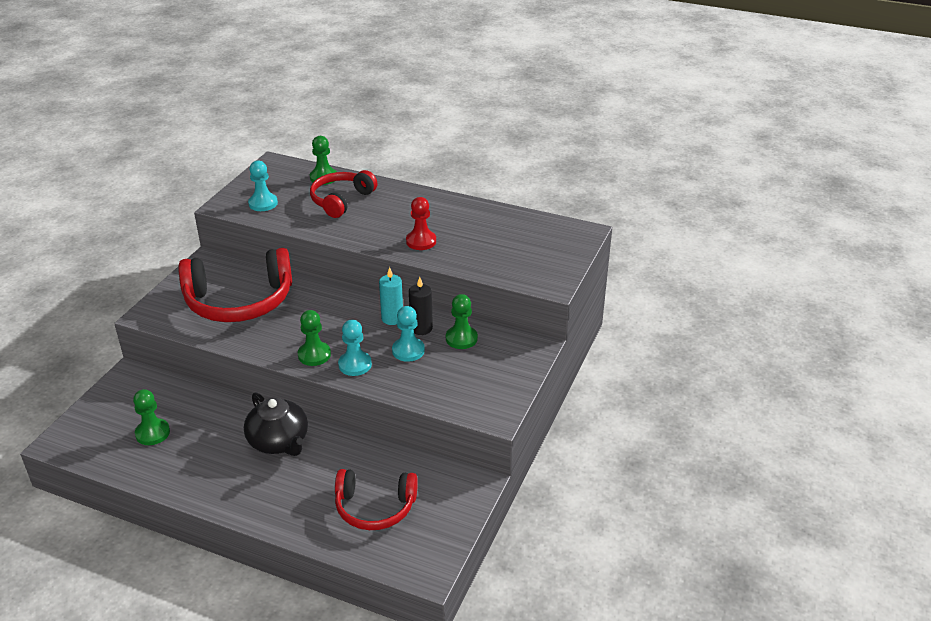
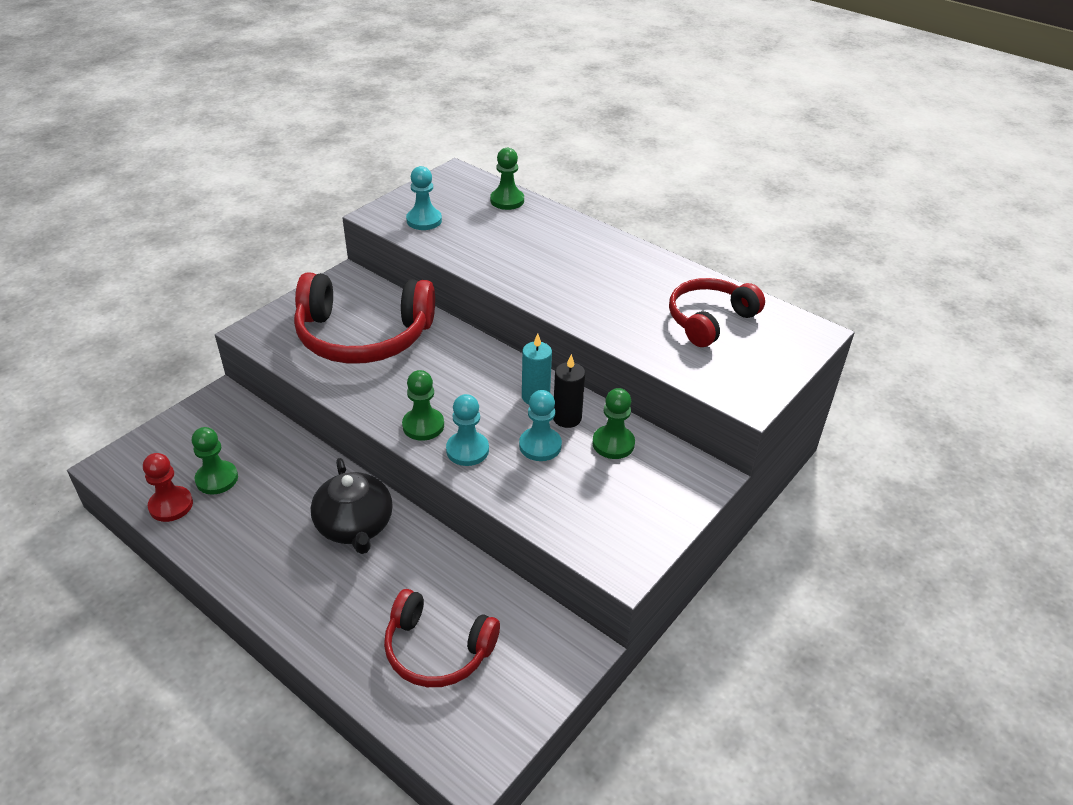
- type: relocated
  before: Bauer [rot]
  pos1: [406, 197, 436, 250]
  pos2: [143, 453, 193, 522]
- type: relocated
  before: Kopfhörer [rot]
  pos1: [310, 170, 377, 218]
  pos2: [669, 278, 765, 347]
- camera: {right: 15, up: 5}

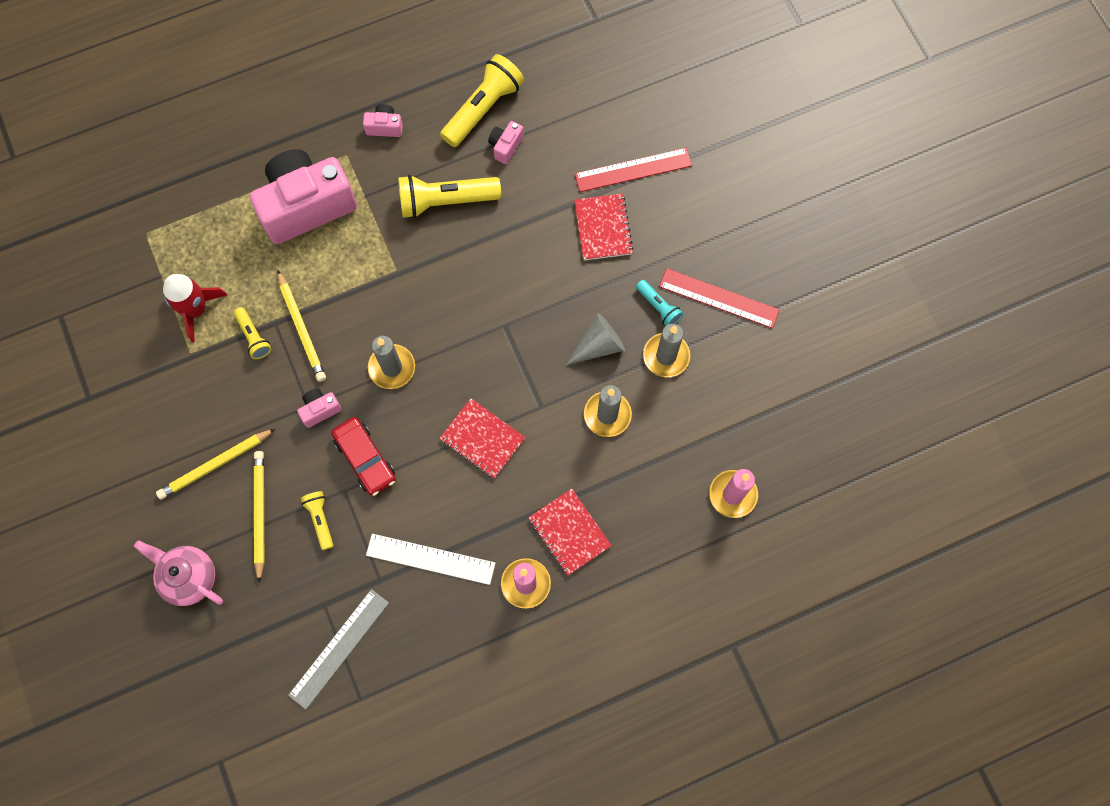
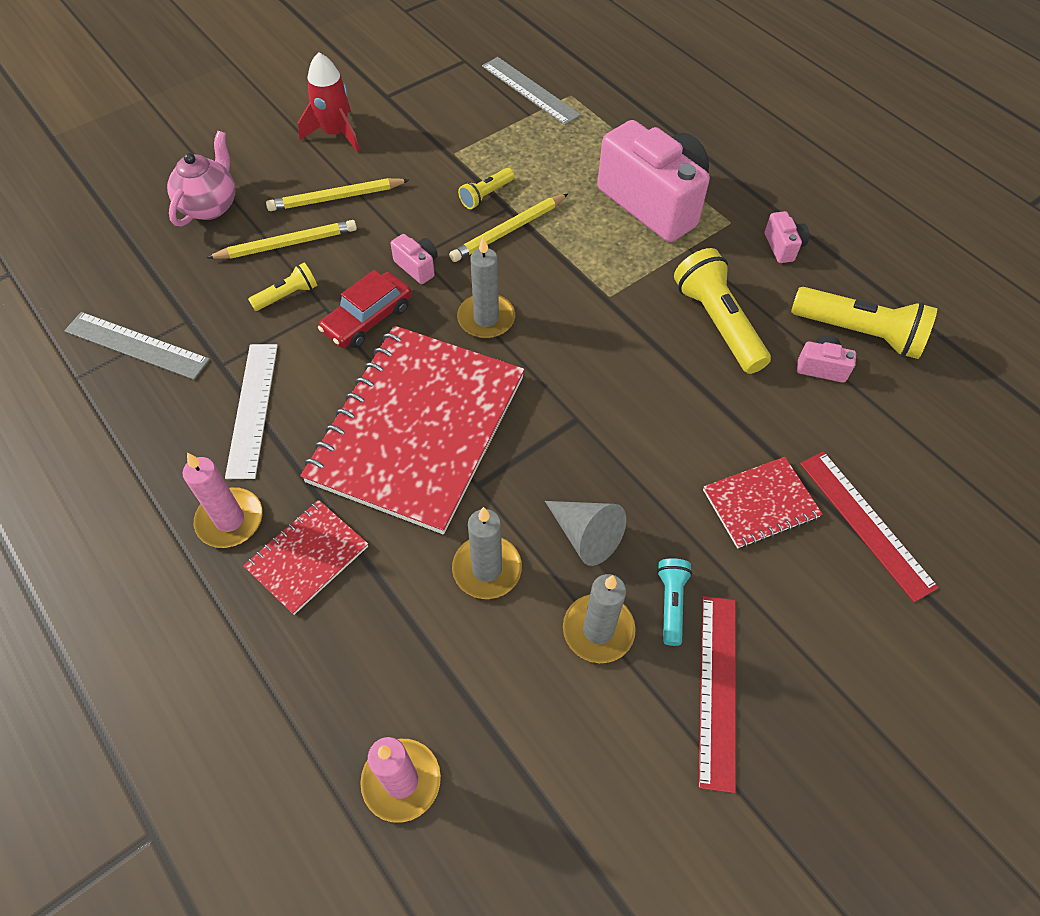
- type: spun
  before: Bleistift [gelb]
  pos1: [156, 428, 276, 500]
  pos2: [266, 178, 409, 211]
  turn: -60
- type: relocated
  before: Rakete [rot]
  pos1: [163, 274, 227, 342]
  pos2: [298, 52, 360, 153]
- type: size
  before: Notizbuch [rot]
  pos1: [439, 399, 525, 478]
  pos2: [300, 326, 525, 534]
  scale: 2.2
- type: appeared
  after: Lineal [grau]
  pos2: [482, 57, 581, 125]
- type: spun
  before: Taschenlampe [türkis]
  pos1: [636, 280, 683, 325]
  pos2: [657, 558, 692, 646]
  turn: 150
- camera: {right: 75, up: -15}

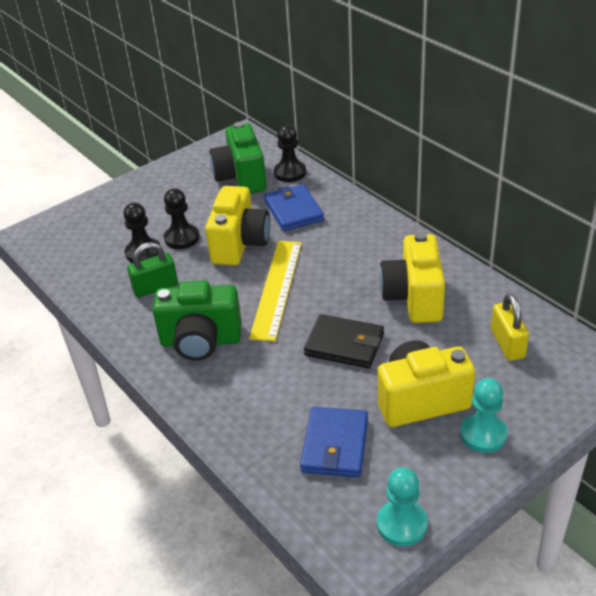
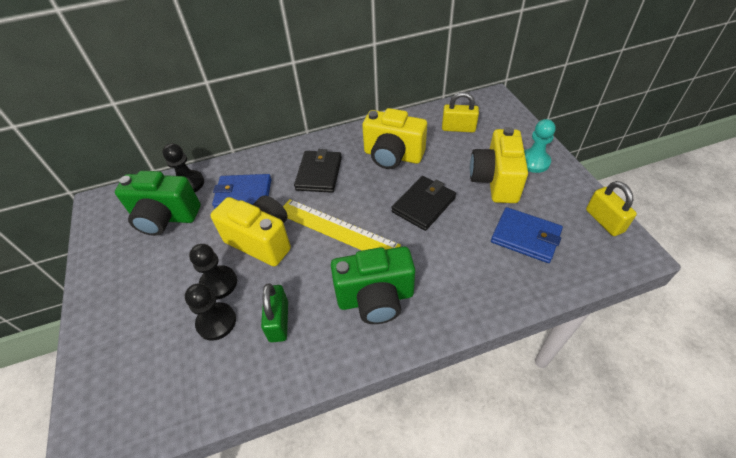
- type: appeared
  after: Geldbörse [schwarz]
  pos2: [294, 149, 342, 193]
- type: spun
  before: Kamera [grün]
  pos1: [152, 281, 242, 361]
  pos2: [331, 246, 415, 324]
  turn: 60
- type: exchanged
  before: Bauer [türkis]
  after: Vorhängeschloss [gelb]
  pos1: [377, 467, 428, 546]
  pos2: [586, 181, 637, 236]
- camera: {right: -70, up: 10}

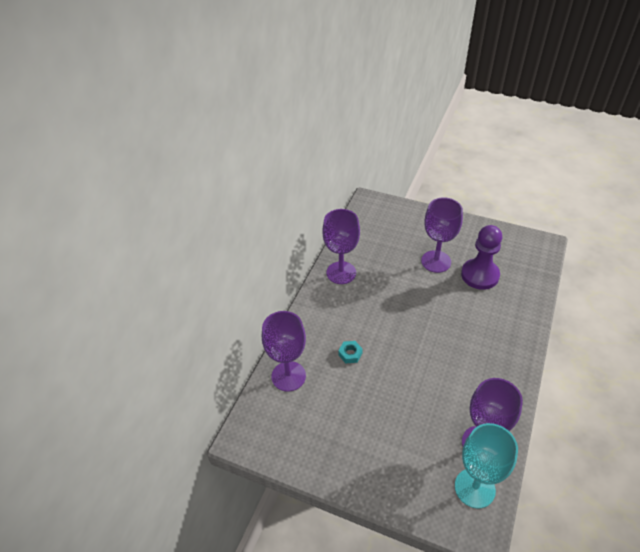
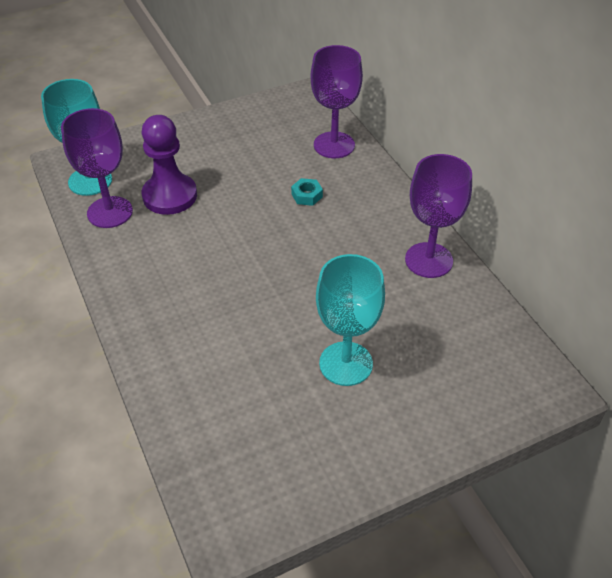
- type: relocated
  before: Bauer [lila]
  pos1: [461, 225, 502, 290]
  pos2: [142, 115, 197, 215]
- type: colour
  before: Kelch [lila]
  after: Kelch [türkis]
  pos1: [421, 197, 463, 273]
  pos2: [316, 254, 385, 386]
- camera: {right: 130, up: 0}

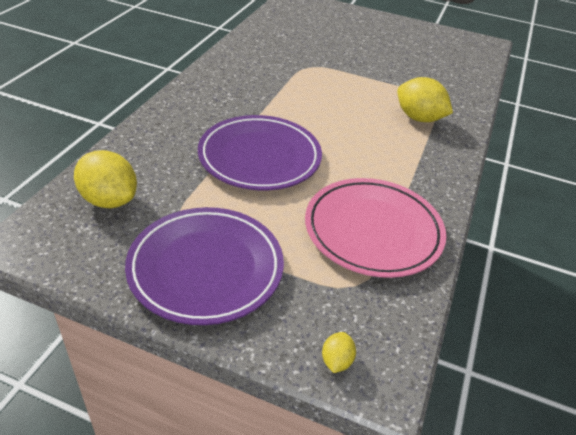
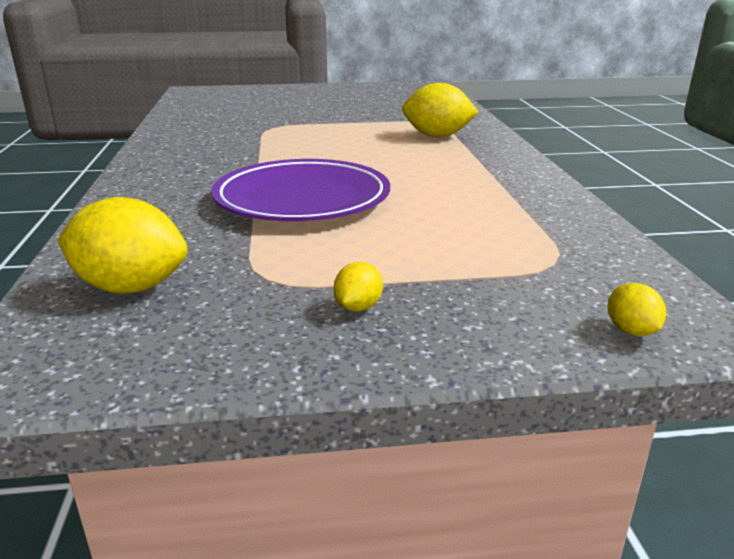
- type: exchanged
  before: Teller [lila]
  after: Zitrone [gelb]
  pos1: [125, 207, 284, 325]
  pos2: [334, 262, 383, 311]
- type: missing
  before: Teller [rosa]
  pos1: [305, 178, 446, 278]
- camera: {right: -25, up: -15}

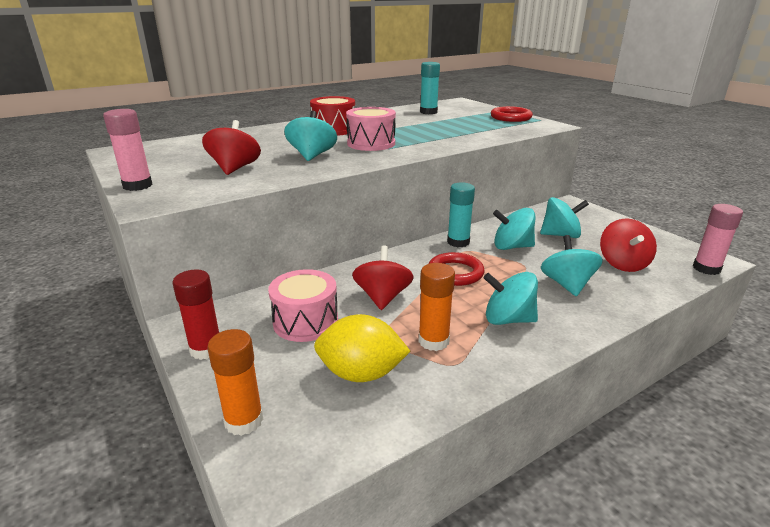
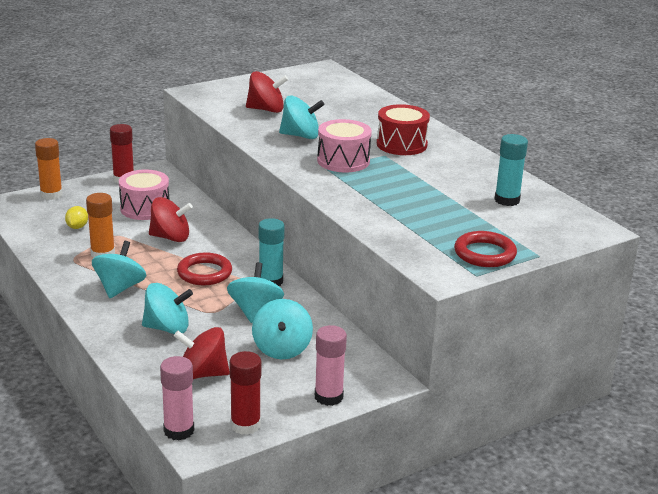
- type: size
  before: Zitrone [gelb]
  pos1: [314, 314, 411, 382]
  pos2: [65, 206, 88, 229]
  scale: 0.5
- type: appeared
  after: Klebestift [rot]
  pos2: [229, 351, 261, 435]
- type: relocated
  before: Klebestift [rosa]
  pos1: [103, 109, 153, 191]
  pos2: [315, 325, 347, 406]
- camera: {right: 90, up: 0}

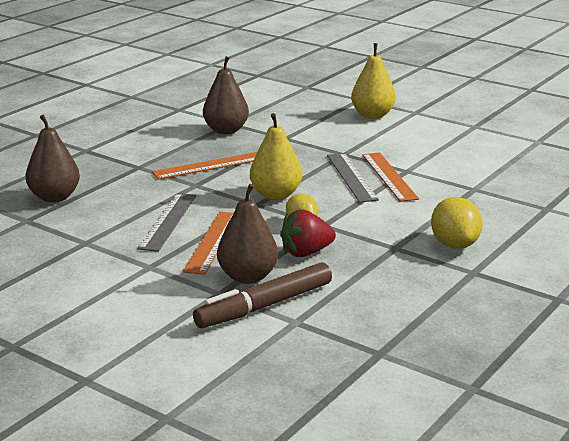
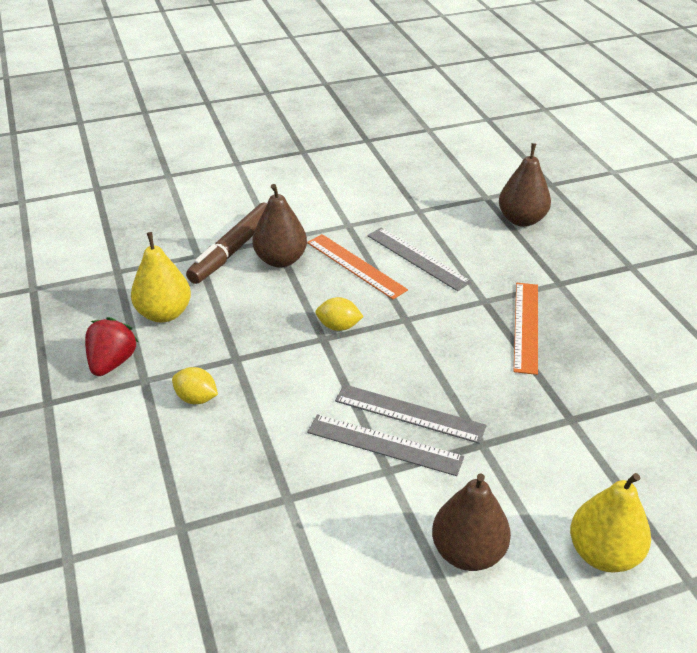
- type: relocated
  before: Erdbeere [rot]
  pos1: [280, 209, 336, 257]
  pos2: [85, 317, 138, 376]
- type: relocated
  before: Birne [gelb]
  pos1: [250, 113, 302, 200]
  pos2: [131, 232, 191, 323]
- type: size
  before: Zitrone [gelb]
  pos1: [431, 197, 483, 249]
  pos2: [172, 367, 218, 404]
  scale: 0.65
- type: spun
  before: Filzstift [braun]
  pos1: [193, 262, 332, 328]
  pos2: [186, 203, 267, 284]
  turn: -150
- type: colour
  before: Lineal [orange]
  after: Lineal [grau]
  pos1: [362, 152, 419, 202]
  pos2: [307, 414, 464, 476]
- type: relocated
  before: Birne [braun]
  pos1: [203, 56, 249, 134]
  pos2: [432, 473, 511, 571]
- camera: {right: 125, up: 15}

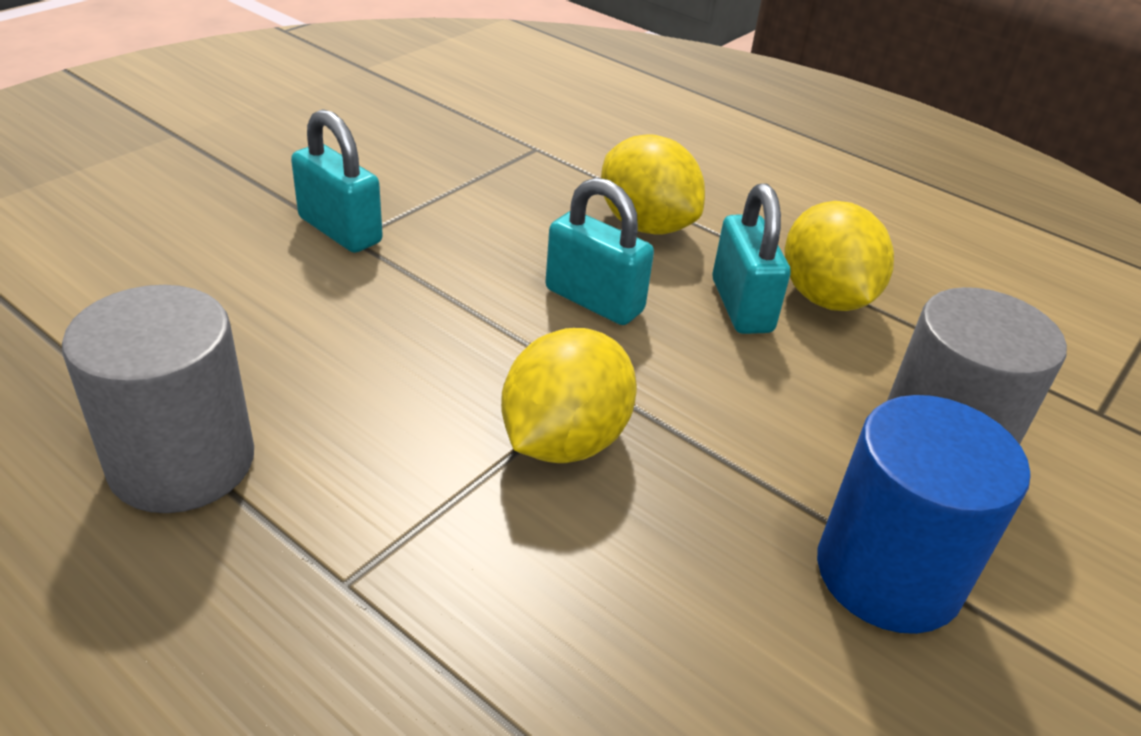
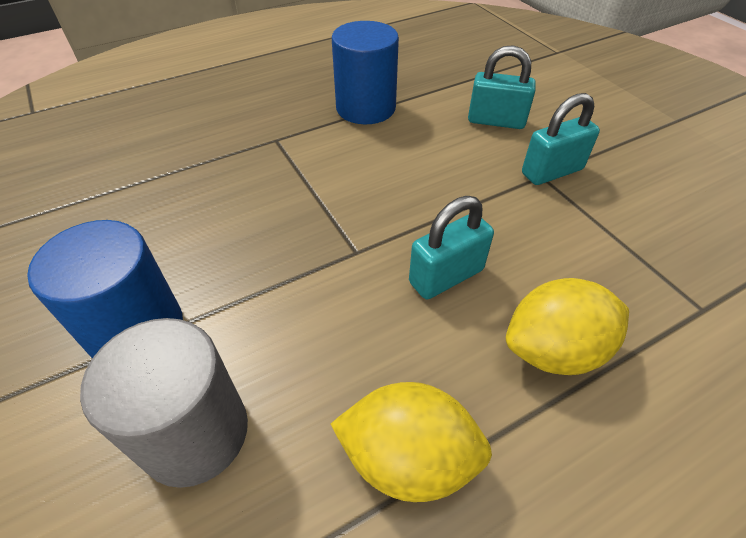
- type: colour
  before: Vollzylinder [grau]
  after: Vollzylinder [blau]
  pos1: [62, 285, 254, 513]
  pos2: [332, 21, 399, 124]
- type: relocated
  before: Vorhängeschloss [türkis]
  pos1: [712, 183, 791, 334]
  pos2: [468, 45, 536, 129]
- type: missing
  before: Zitrone [gelb]
  pos1: [501, 328, 637, 463]
- camera: {right: 115, up: 10}

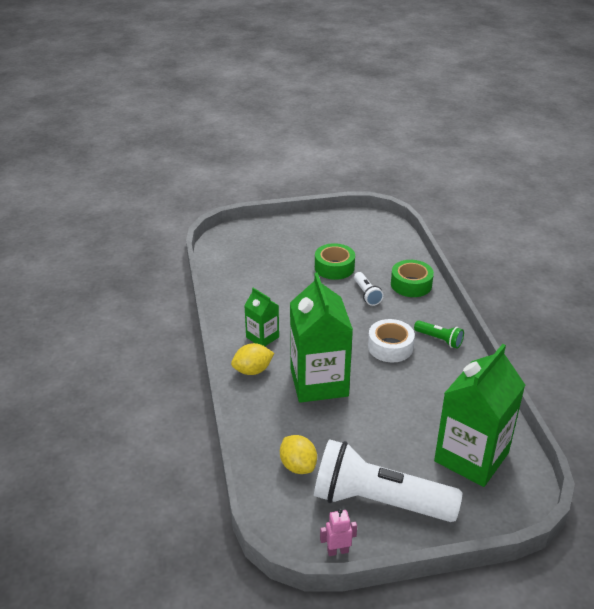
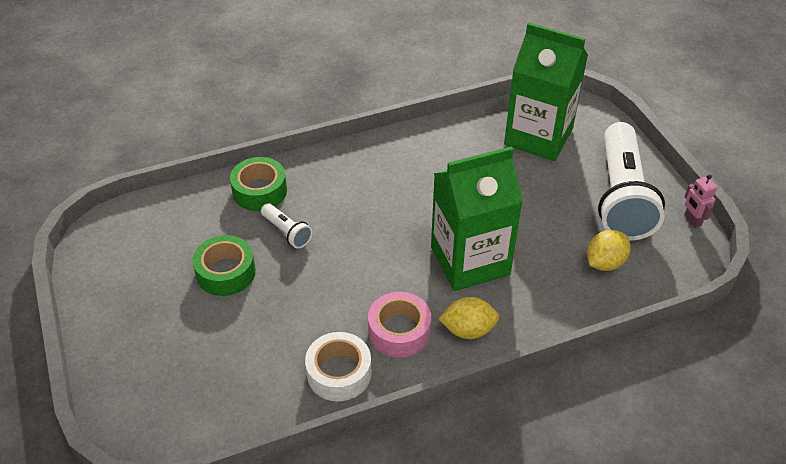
- type: spun
  before: Taschenlampe [weiß]
  pos1: [354, 272, 384, 306]
  pos2: [261, 203, 313, 249]
  turn: 75
- type: relocated
  before: Klebeband [weiß]
  pos1: [368, 319, 415, 363]
  pos2: [305, 332, 372, 401]
- type: exchanged
  before: Getränkekarton [grün]
  after: Klebeband [rosa]
  pos1: [244, 288, 279, 346]
  pos2: [368, 292, 431, 357]
- type: spun
  before: Zitrone [gelb]
  pos1: [231, 343, 274, 375]
  pos2: [439, 297, 499, 339]
  turn: -60
- type: missing
  before: Taschenlampe [grün]
  pos1: [414, 320, 464, 349]
- camera: {right: -100, up: 10}

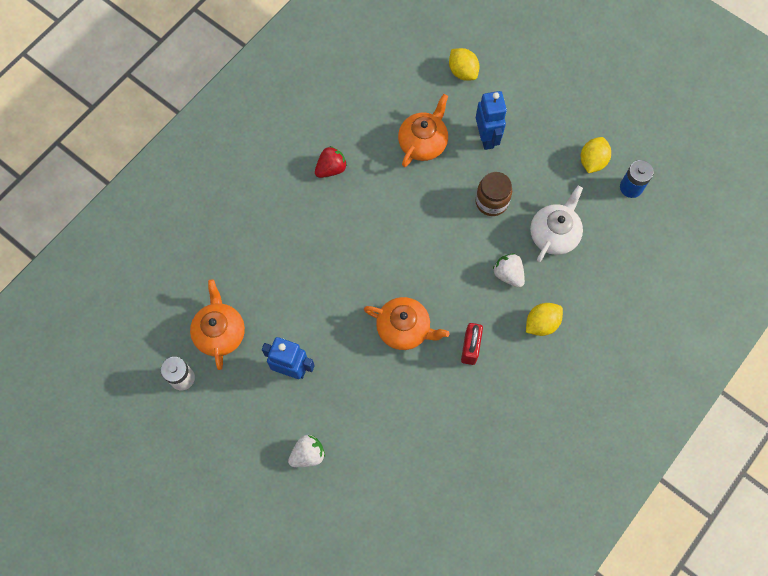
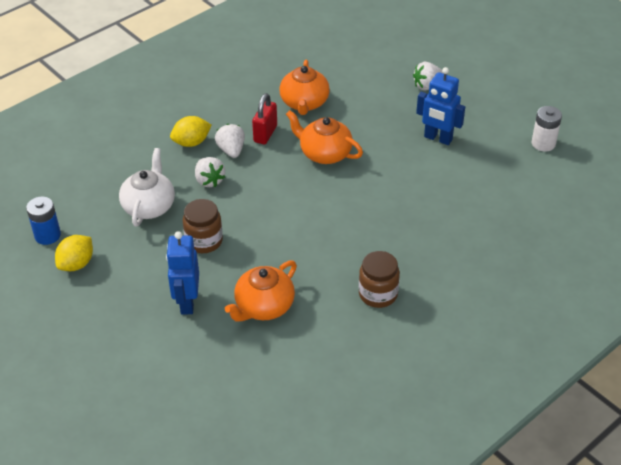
- type: spun
  before: Teekanne [weiß]
  pos1: [530, 186, 583, 262]
  pos2: [119, 148, 175, 226]
  turn: 150
- type: appeared
  after: Erdbeere [weiß]
  pos2: [215, 124, 245, 158]
- type: relocated
  before: Teekanne [orange]
  pos1: [190, 279, 245, 370]
  pos2: [280, 60, 330, 115]
- type: exchanged
  before: Erdbeere [rot]
  after: Einmachglas [braun]
  pos1: [315, 146, 347, 178]
  pos2: [359, 251, 400, 308]
- type: missing
  before: Zitrone [gelb]
  pos1: [449, 48, 479, 81]
- camera: {right: -170, up: -25}

